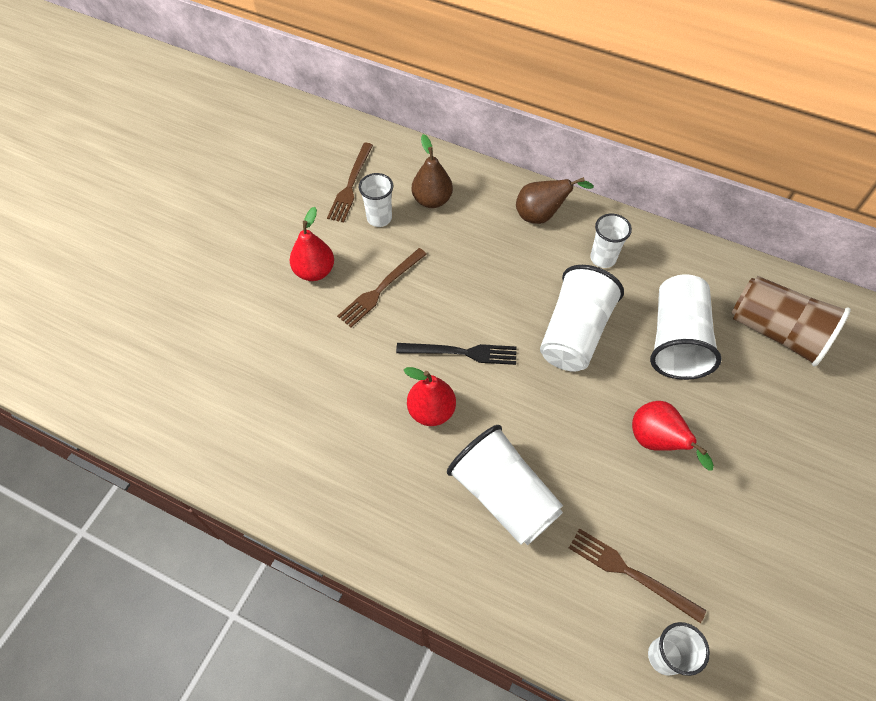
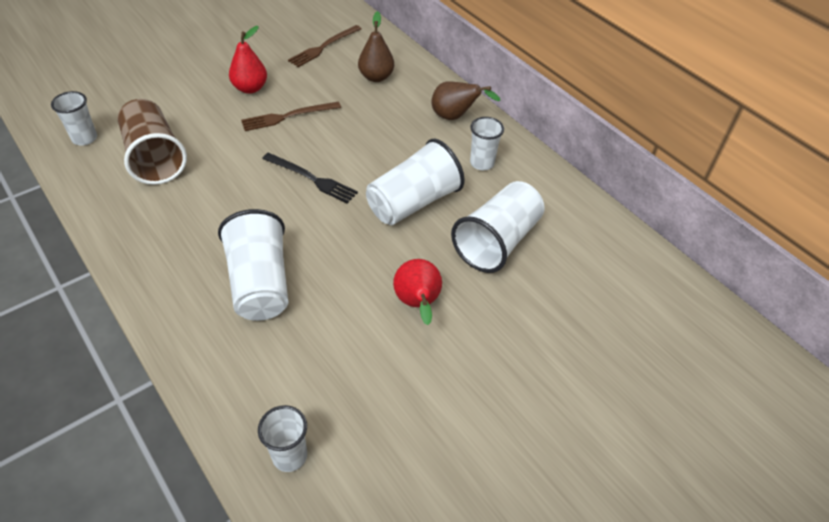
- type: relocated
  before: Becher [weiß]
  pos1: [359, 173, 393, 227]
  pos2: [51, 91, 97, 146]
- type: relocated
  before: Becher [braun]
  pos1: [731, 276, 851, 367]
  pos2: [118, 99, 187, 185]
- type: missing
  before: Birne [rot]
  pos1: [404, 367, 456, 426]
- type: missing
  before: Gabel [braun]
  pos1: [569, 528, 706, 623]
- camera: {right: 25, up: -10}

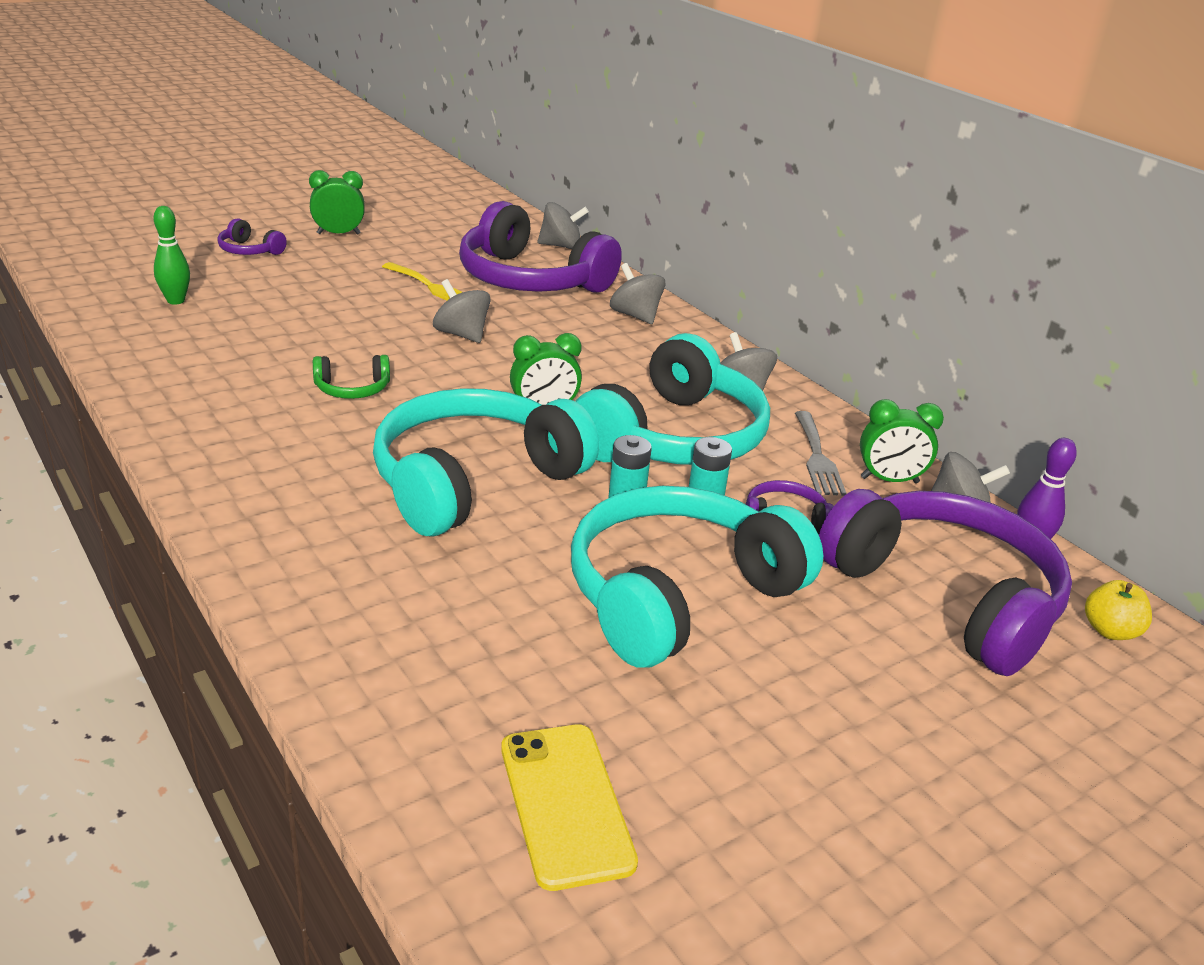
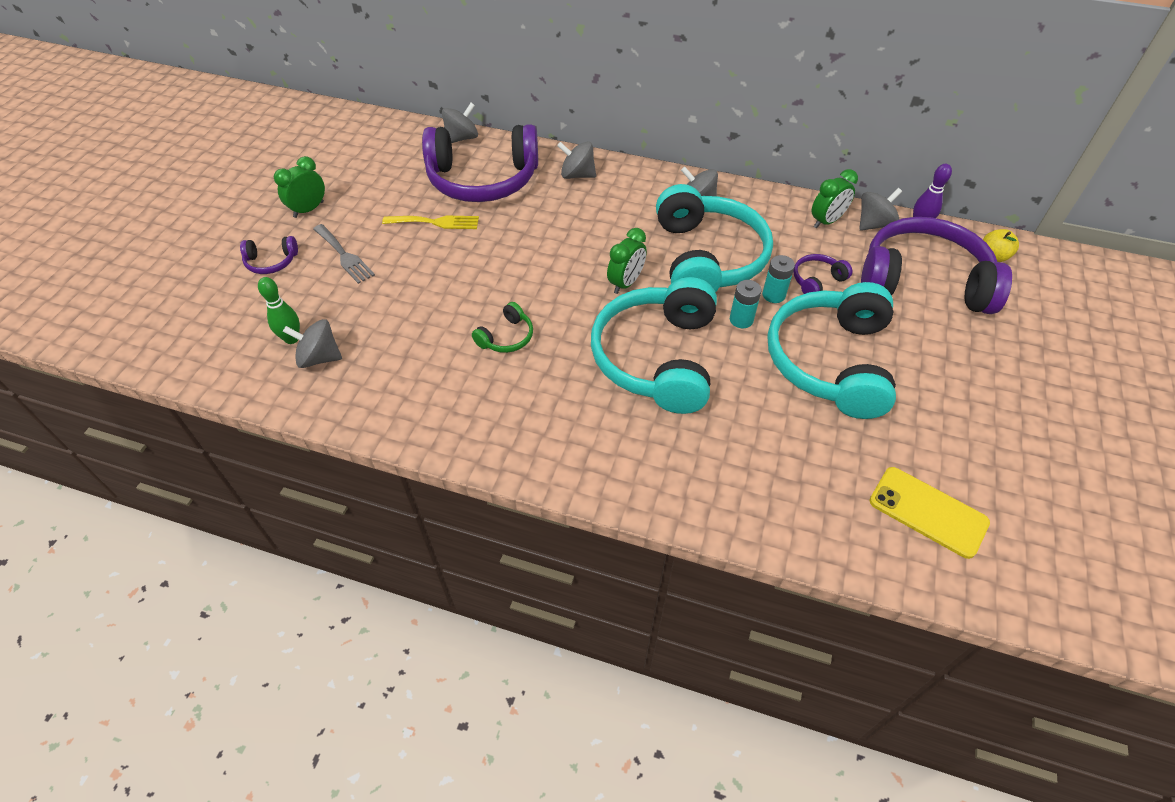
- type: relocated
  before: Kreisel [grau]
  pos1: [433, 279, 491, 343]
  pos2: [283, 319, 342, 368]
- type: relocated
  before: Gabel [grau]
  pos1: [795, 411, 847, 496]
  pos2: [313, 224, 375, 284]
- camera: {right: -35, up: 20}

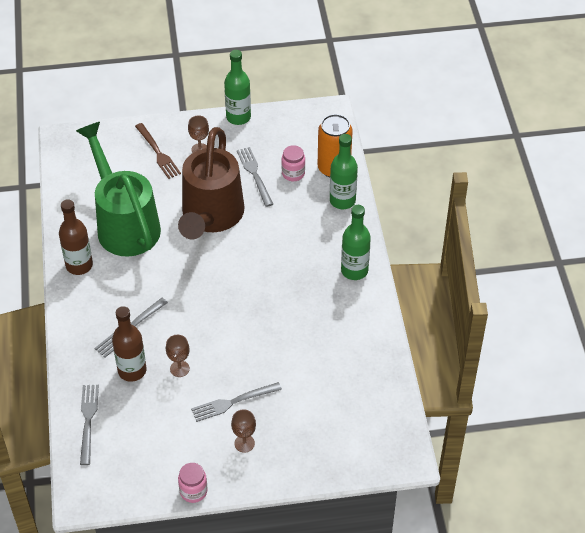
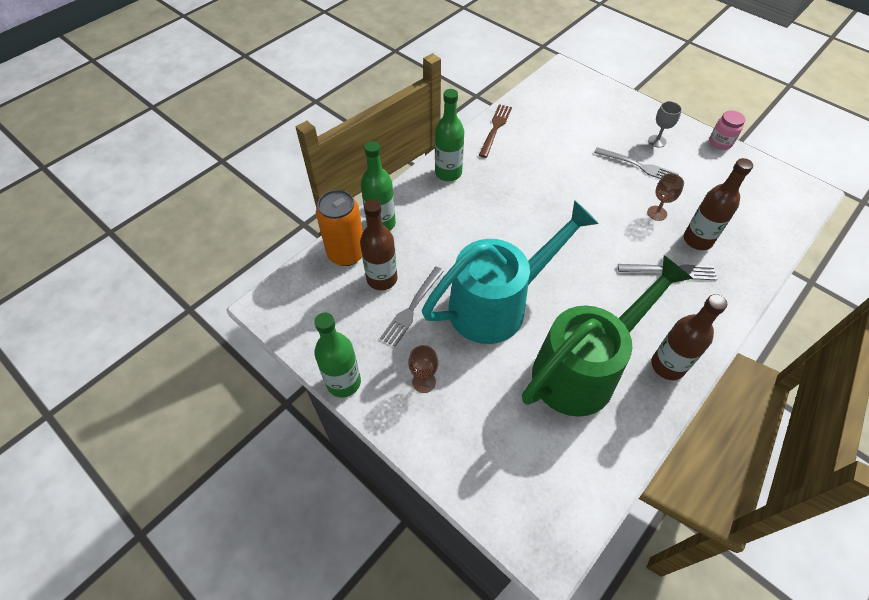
- type: exchanged
  before: Einmachglas [rosa]
  after: Flasche [braun]
  pos1: [281, 145, 305, 181]
  pos2: [360, 199, 398, 290]
- type: colour
  before: Gießkanne [braun]
  after: Gießkanne [türkis]
  pos1: [178, 127, 245, 239]
  pos2: [422, 200, 599, 344]
- type: relocated
  before: Gabel [braun]
  pos1: [135, 123, 181, 179]
  pos2: [479, 104, 512, 158]
- type: spun
  before: Gießkanne [grün]
  pos1: [76, 122, 161, 256]
  pos2: [522, 255, 693, 417]
  turn: -150
- type: colour
  before: Kelch [braun]
  after: Kelch [grau]
  pos1: [231, 409, 256, 453]
  pos2: [648, 101, 682, 147]
- type: missing
  before: Gabel [grau]
  pos1: [80, 385, 99, 465]
- camera: {right: -130, up: 5}

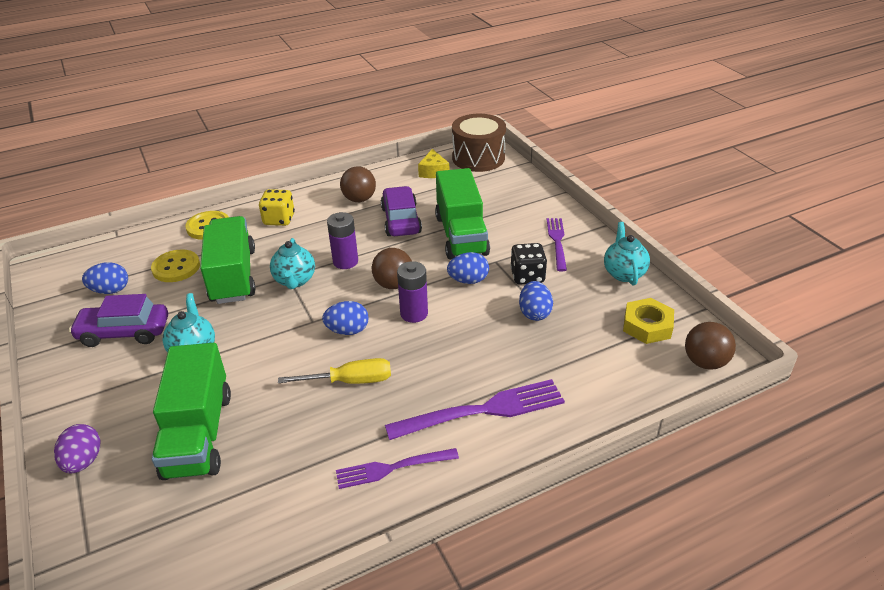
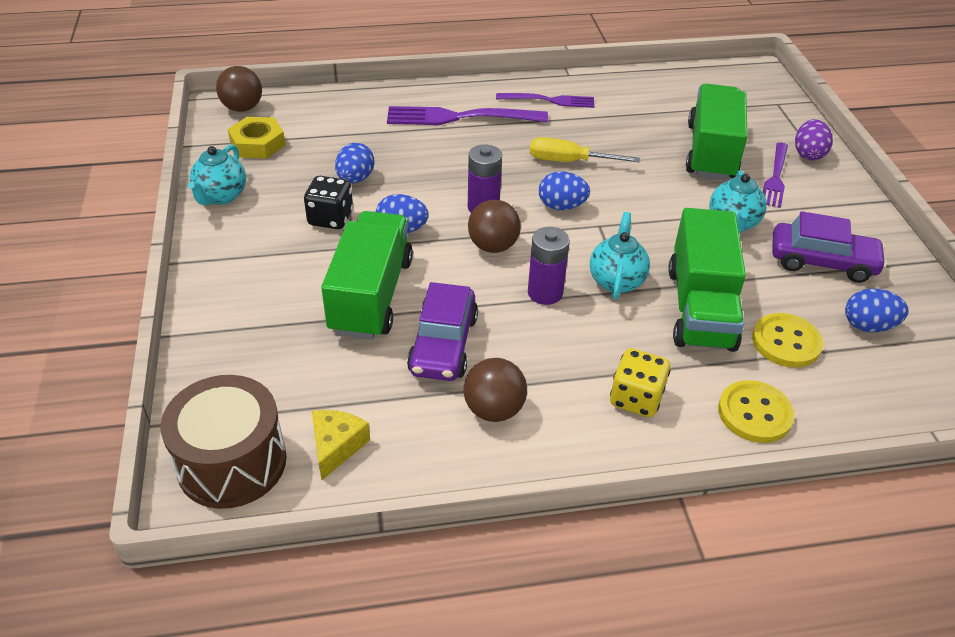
- type: relocated
  before: Gabel [lila]
  pos1: [547, 218, 567, 271]
  pos2: [763, 142, 788, 208]
- camera: {right: -165, up: 5}

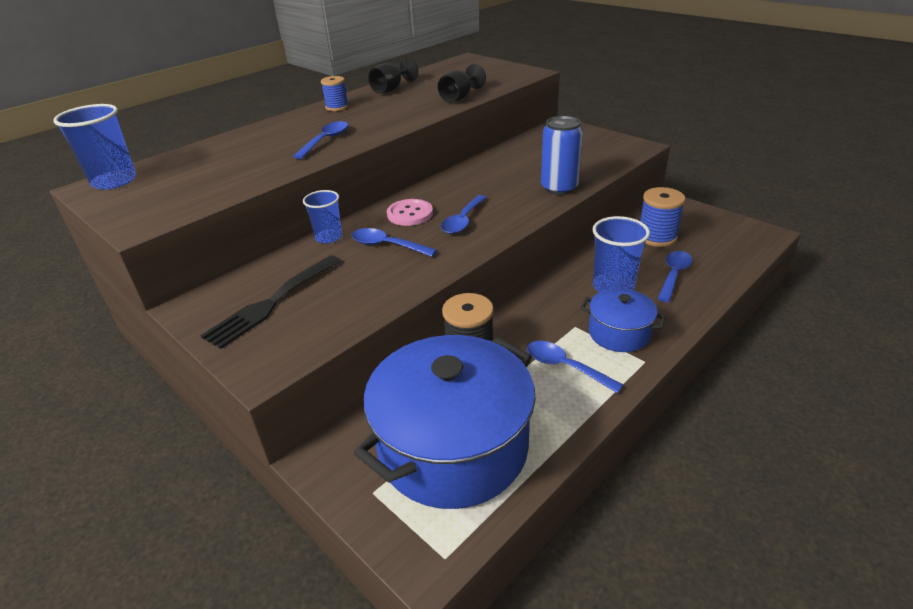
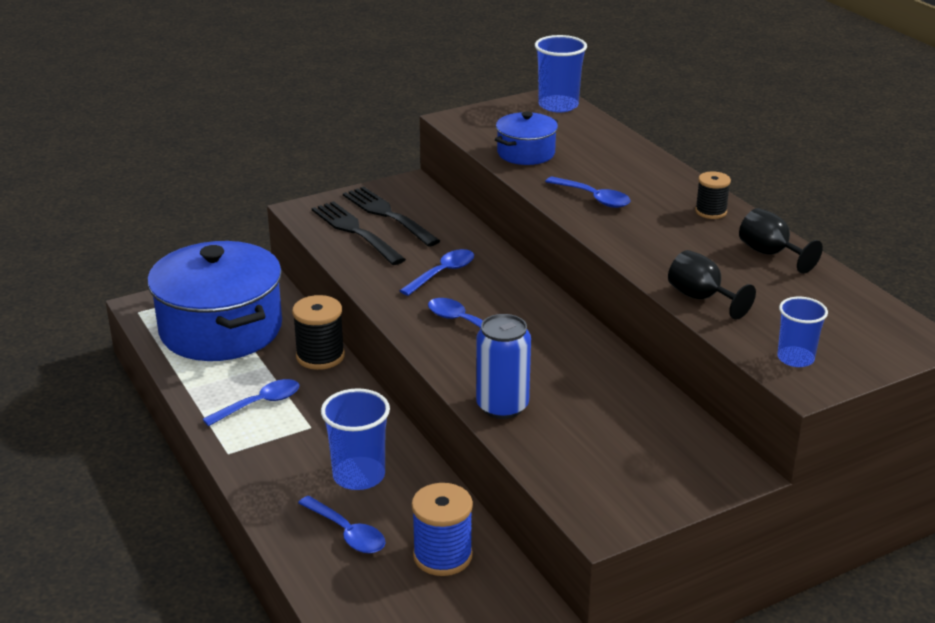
- type: appeared
  after: Gabel [schwarz]
  pos2: [312, 201, 406, 265]
- type: relocated
  before: Kochtopf [blau]
  pos1: [580, 288, 666, 352]
  pos2: [495, 112, 558, 165]
- type: colour
  before: Garnrolle [blau]
  after: Garnrolle [schwarz]
  pos1: [321, 76, 349, 111]
  pos2: [695, 171, 731, 219]
- type: relocated
  before: Becher [blau]
  pos1: [303, 190, 342, 244]
  pos2: [777, 297, 828, 367]
- type: missing
  before: Knopf [rosa]
  pos1: [387, 199, 433, 226]
- camera: {right: 105, up: -5}

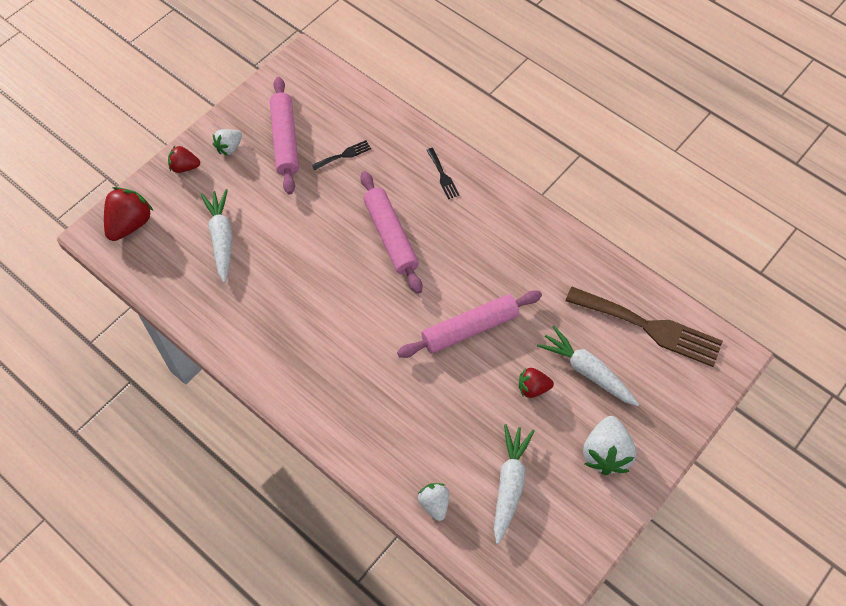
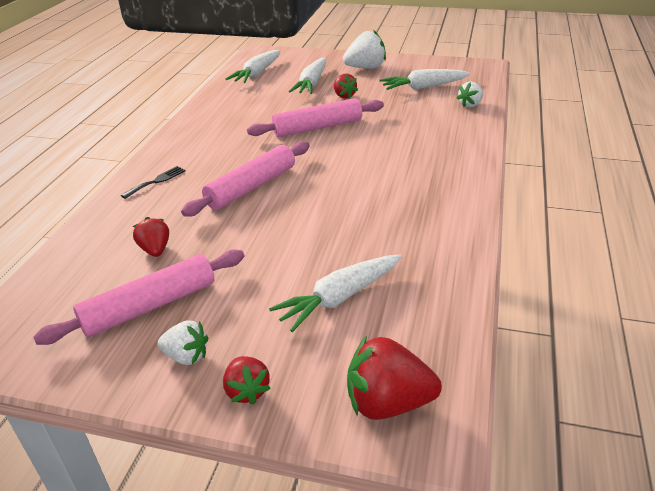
- type: exchanged
  before: Gabel [schwarz]
  after: Erdbeere [rot]
  pos1: [312, 140, 371, 170]
  pos2: [133, 217, 169, 257]
- type: exchanged
  before: Gabel [braun]
  after: Karotte [weiß]
  pos1: [565, 287, 723, 367]
  pos2: [226, 50, 280, 83]
- type: spun
  before: Nudelholz [rosa]
  pos1: [397, 290, 542, 358]
  pos2: [247, 98, 384, 137]
  turn: -60
- camera: {right: -115, up: -25}

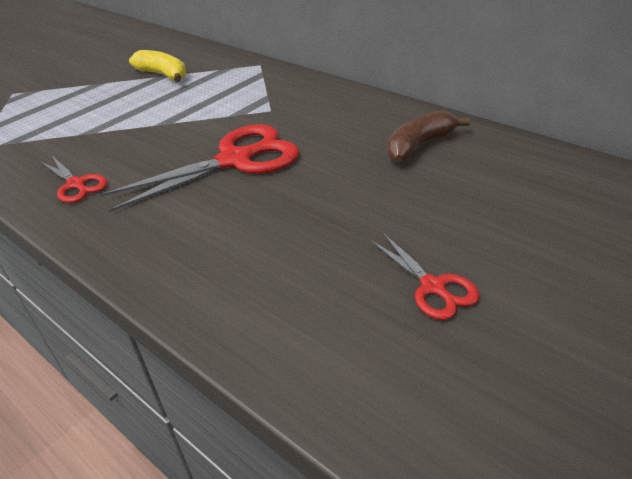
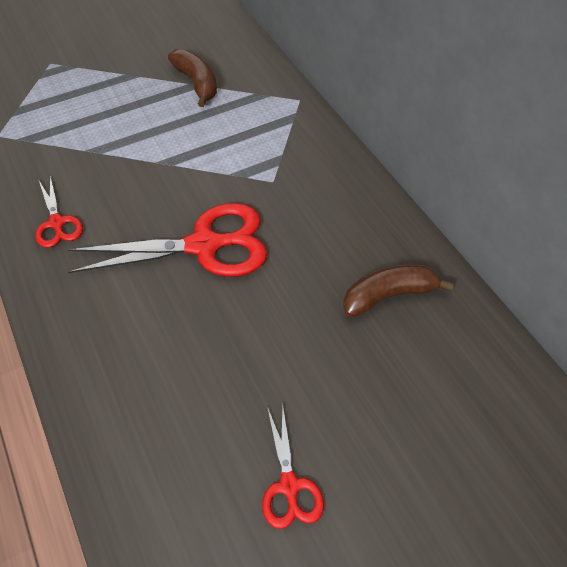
- type: colour
  before: Banane [gelb]
  after: Banane [braun]
  pos1: [129, 50, 186, 82]
  pos2: [168, 49, 217, 107]
- camera: {right: 20, up: 15}

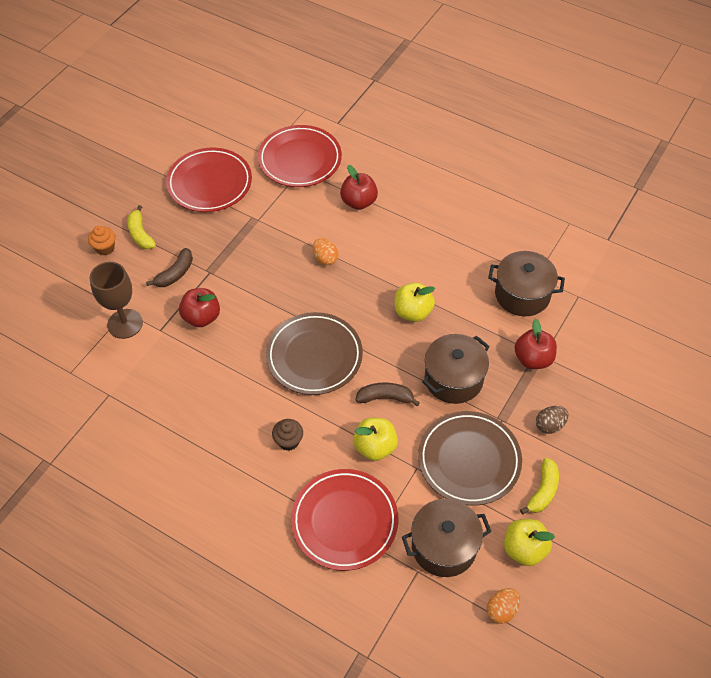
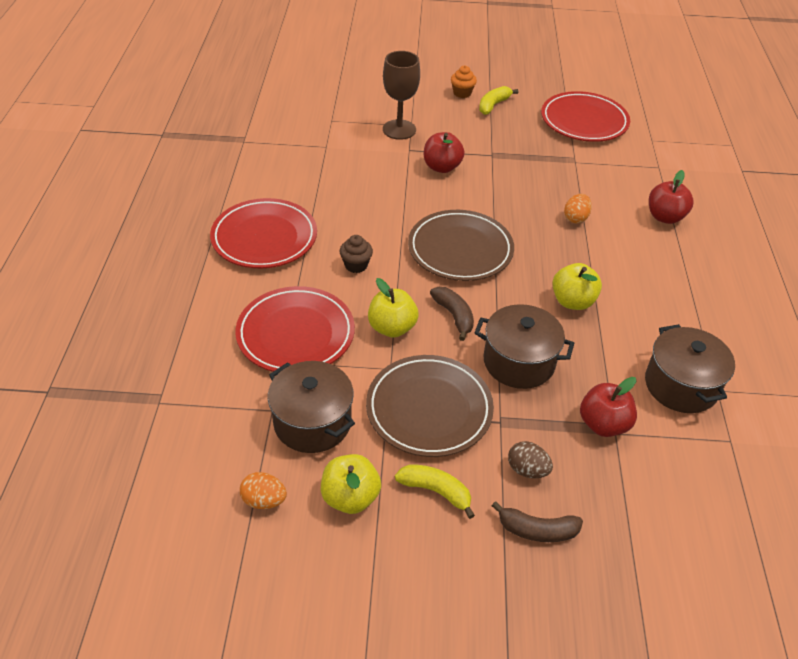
- type: relocated
  before: Teller [rot]
  pos1: [258, 125, 342, 187]
  pos2: [210, 198, 317, 268]
- type: spun
  before: Banane [gelb]
  pos1: [520, 458, 559, 514]
  pos2: [395, 465, 475, 519]
  turn: -150
- type: relocated
  before: Banane [braun]
  pos1: [146, 248, 193, 287]
  pos2: [492, 501, 583, 542]
- camera: {right: 60, up: -10}

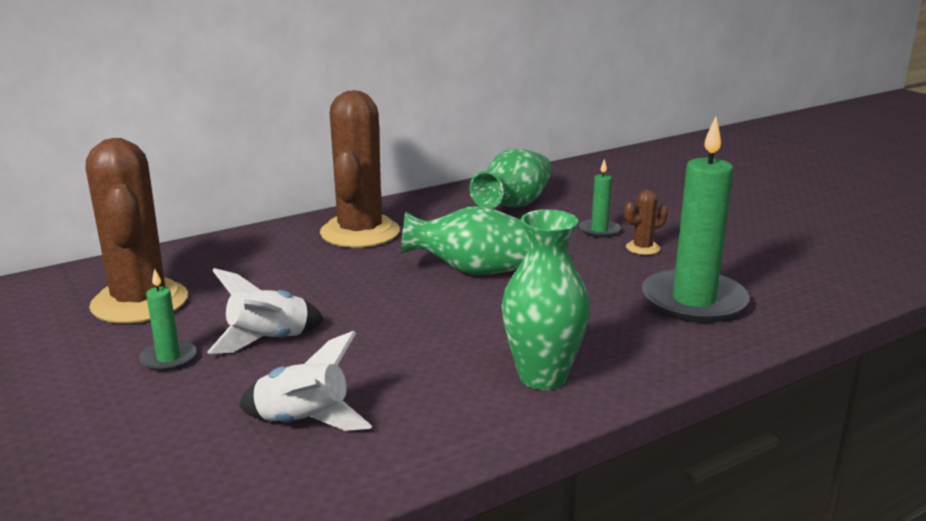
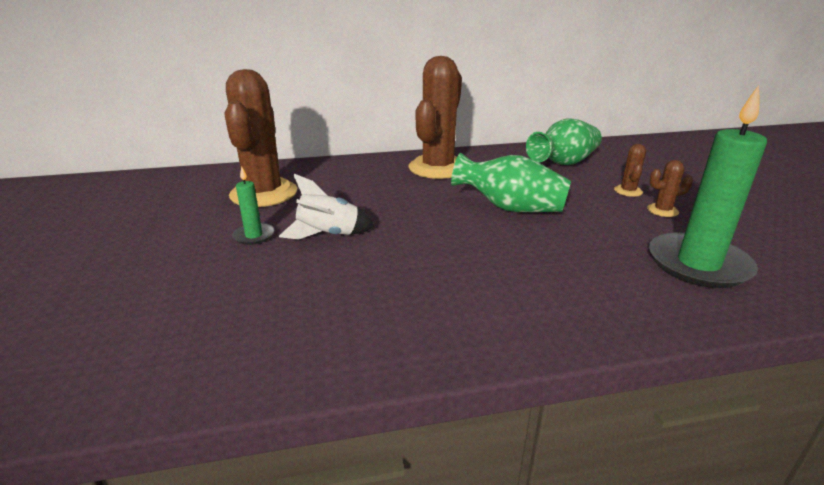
- type: exchanged
  before: Kerze [grün]
  after: Kaktus [braun]
  pos1: [579, 159, 621, 238]
  pos2: [614, 144, 646, 197]
- type: missing
  before: Rakete [weiß]
  pos1: [239, 331, 372, 431]
- type: missing
  before: Vase [grün]
  pos1: [502, 209, 590, 390]
- camera: {right: 20, up: 5}

